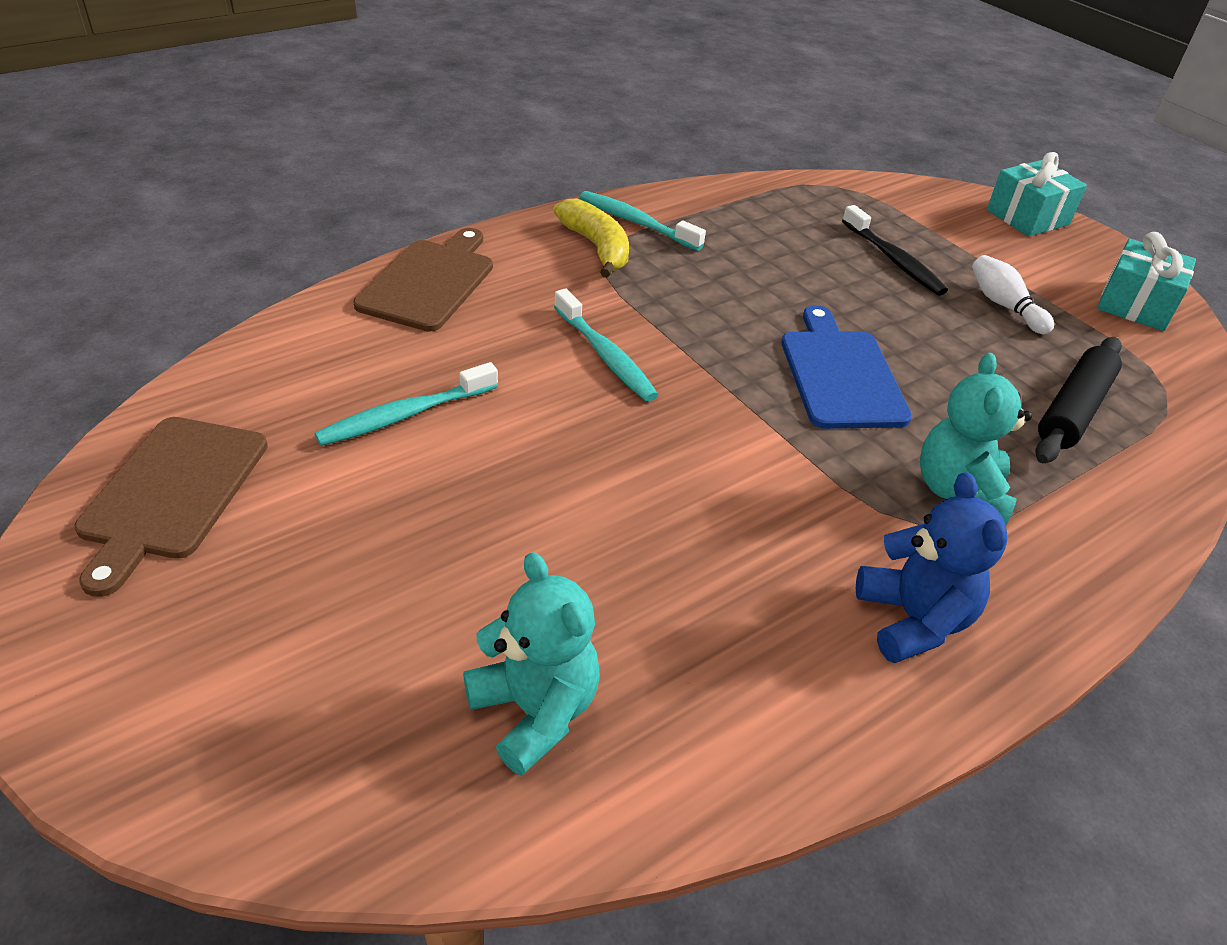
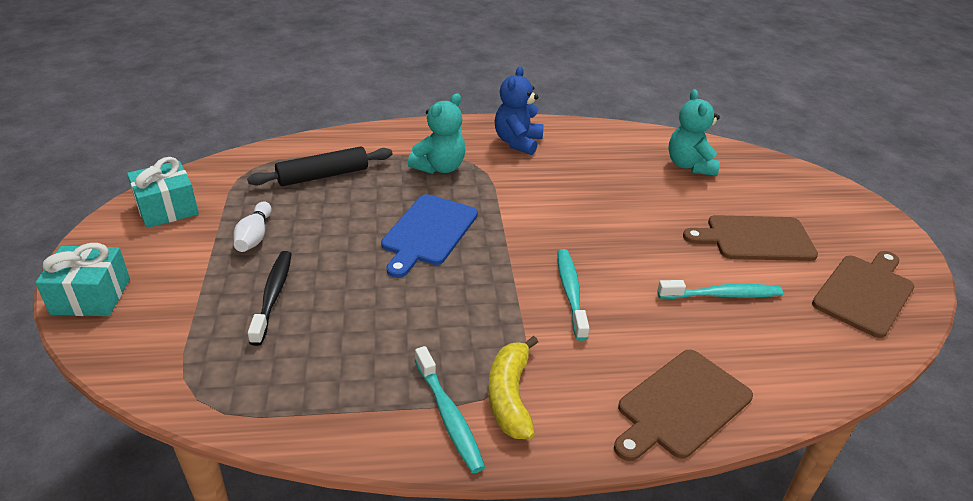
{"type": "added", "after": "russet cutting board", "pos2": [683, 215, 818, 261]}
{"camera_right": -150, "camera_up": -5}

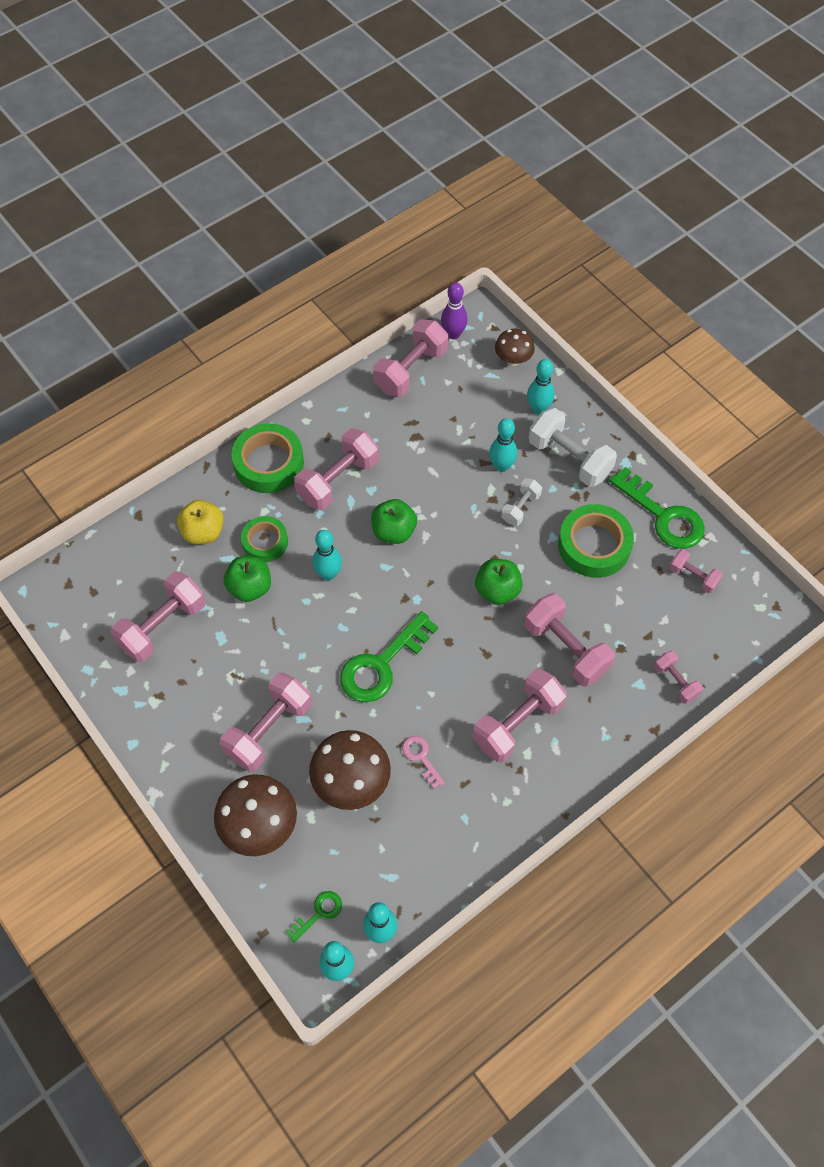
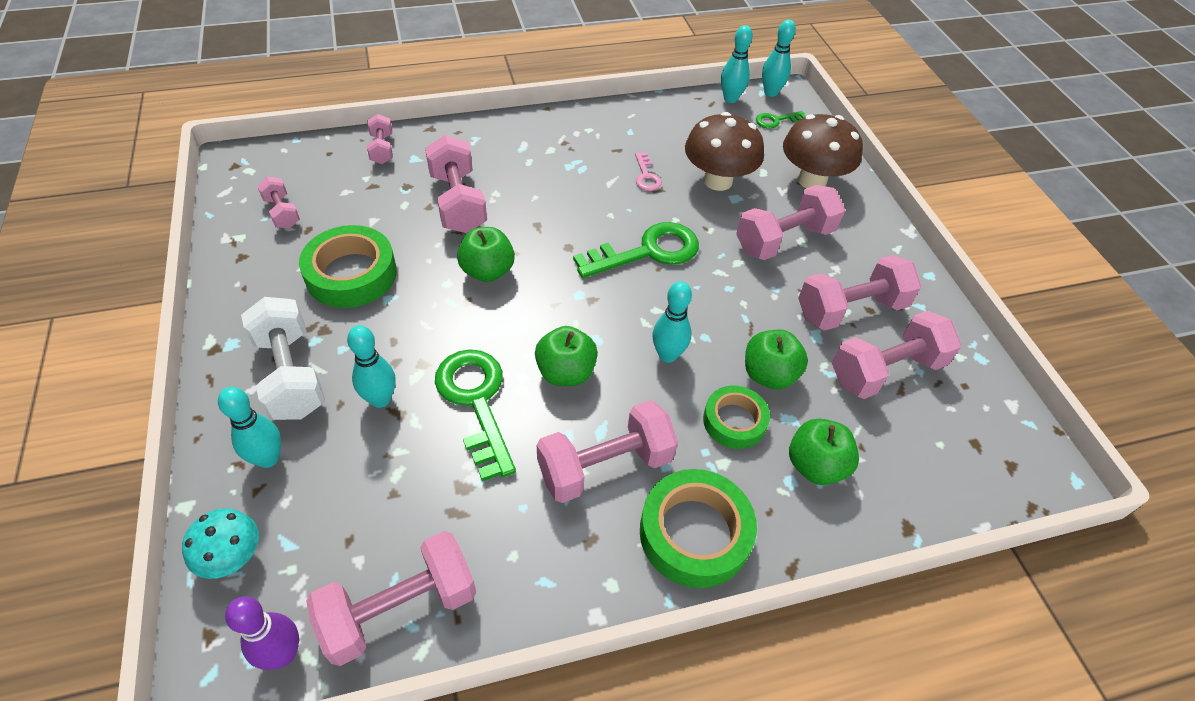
{"type": "removed", "before": "pure white dumbbell", "pos1": [501, 478, 542, 526]}
{"type": "moved", "before": "rosy dumbbell", "pos1": [473, 669, 567, 762], "pos2": [798, 255, 921, 331]}
{"type": "moved", "before": "emerald key", "pos1": [609, 467, 705, 549], "pos2": [435, 349, 516, 481]}
{"type": "recoloured", "before": "yellow apple fruit", "after": "emerald apple fruit", "pos1": [177, 500, 224, 545], "pos2": [789, 419, 859, 485]}
{"type": "recoloured", "before": "russet mushroom", "after": "teal mushroom", "pos1": [495, 329, 535, 366], "pos2": [182, 508, 259, 579]}
{"camera_right": -160, "camera_up": -10}

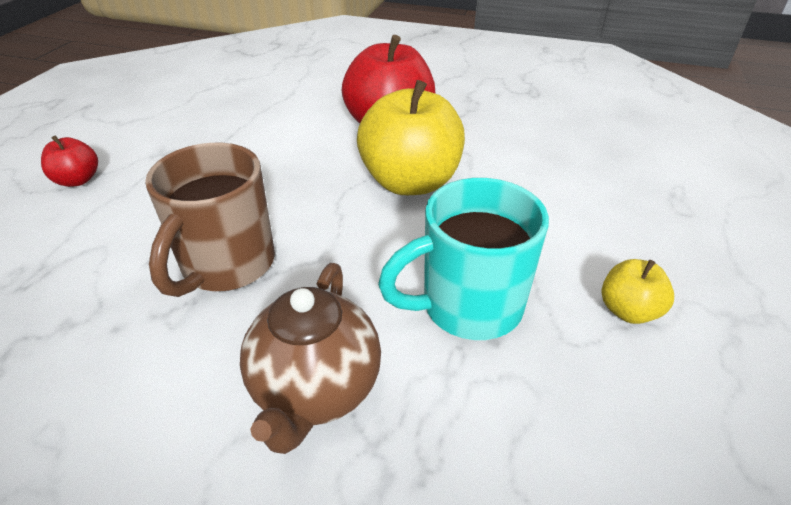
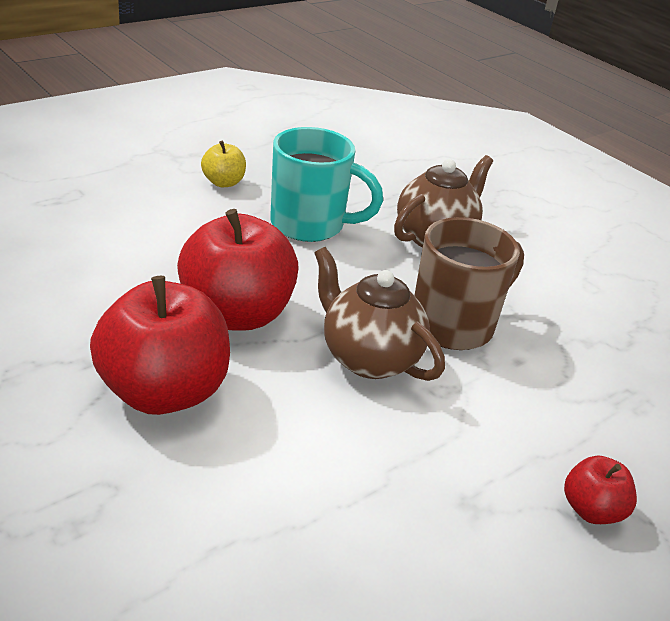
{"type": "added", "after": "russet tea pot", "pos2": [314, 247, 445, 381]}
{"type": "recoloured", "before": "yellow apple fruit", "after": "scarlet apple fruit", "pos1": [357, 80, 465, 195], "pos2": [177, 209, 299, 331]}
{"camera_right": -150, "camera_up": -5}

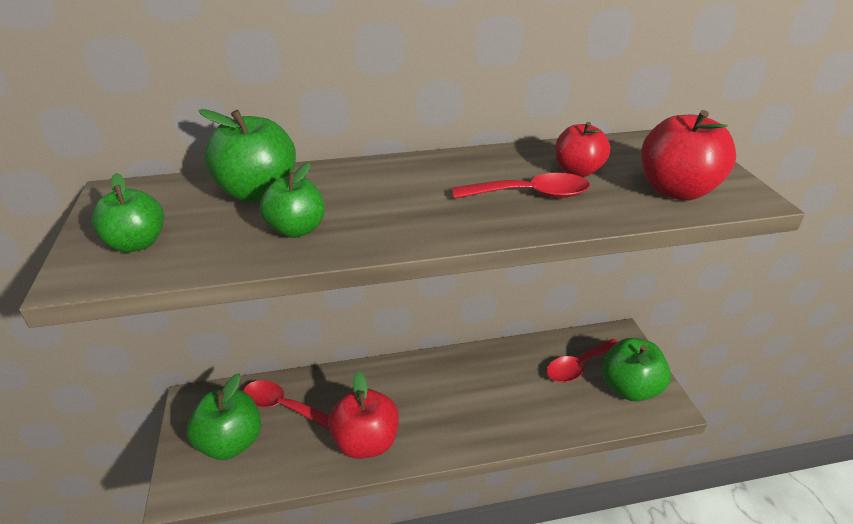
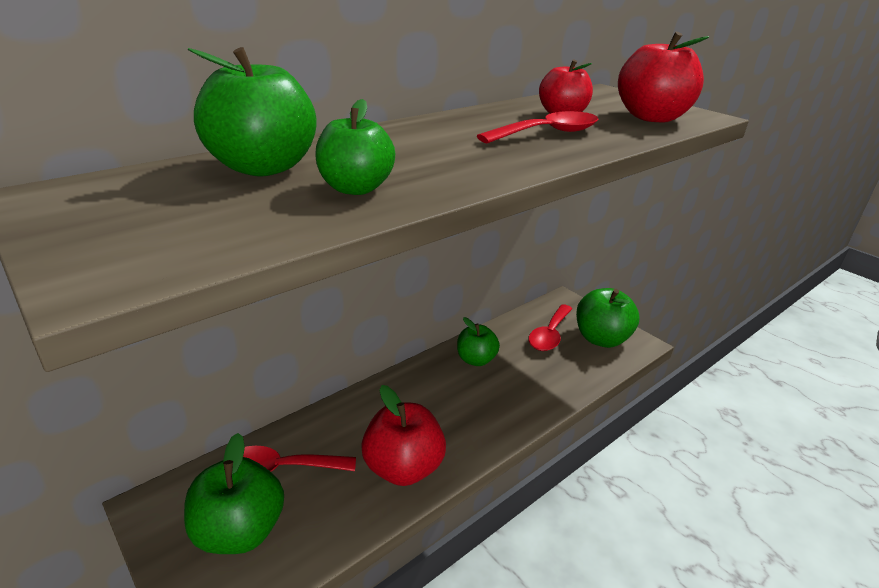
{"type": "moved", "before": "emerald apple fruit", "pos1": [91, 173, 164, 252], "pos2": [457, 317, 500, 366]}
{"camera_right": -30, "camera_up": -5}

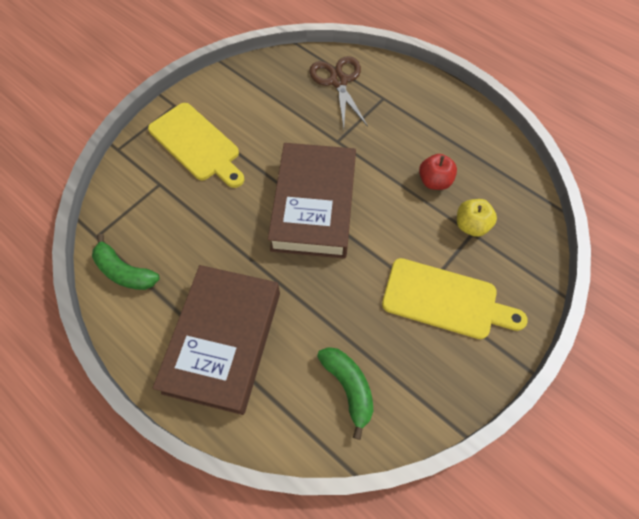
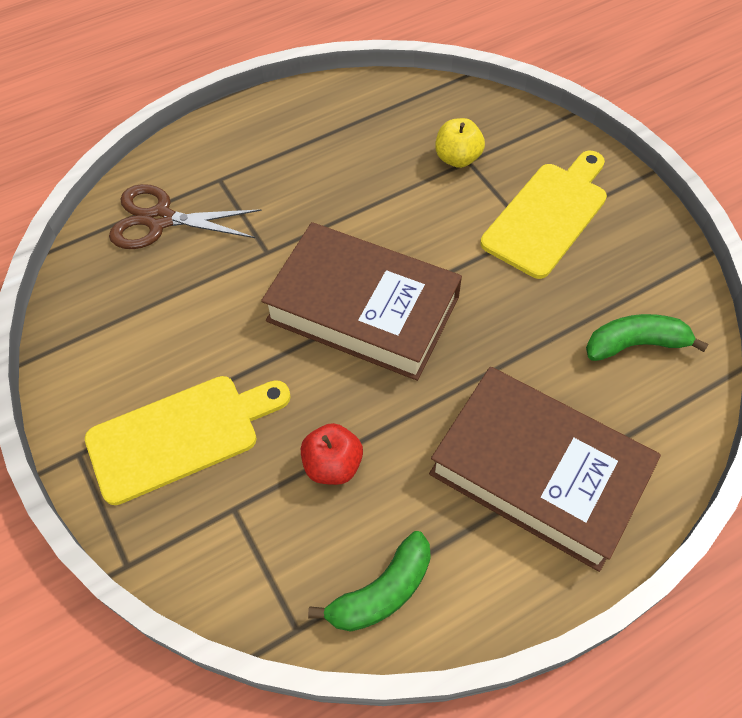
{"type": "moved", "before": "scarlet apple fruit", "pos1": [419, 154, 457, 190], "pos2": [301, 423, 363, 485]}
{"camera_right": -70, "camera_up": -5}

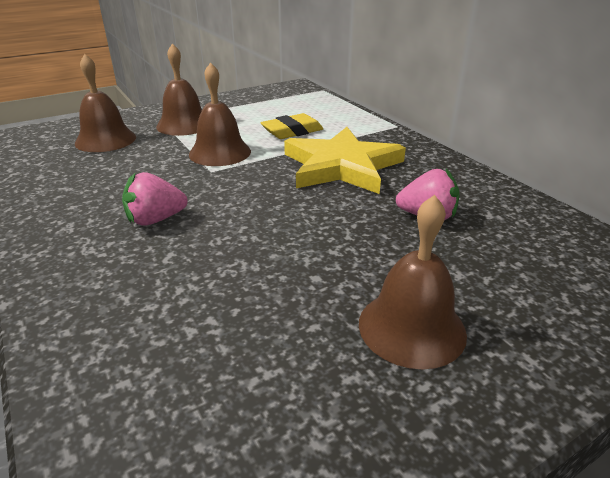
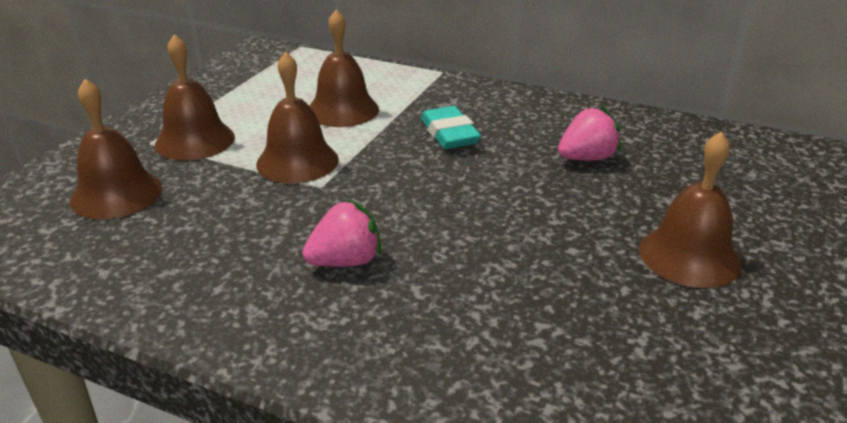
{"type": "replaced", "before": "yellow eraser", "after": "russet school bell", "pos1": [261, 113, 323, 139], "pos2": [310, 9, 379, 127]}
{"type": "replaced", "before": "yellow star shape", "after": "teal eraser", "pos1": [284, 127, 406, 194], "pos2": [421, 106, 481, 149]}
{"type": "turned", "before": "rosy toy strawberry", "pos1": [122, 172, 188, 226], "pos2": [302, 199, 381, 267], "turn": -150}
{"camera_right": -35, "camera_up": 0}

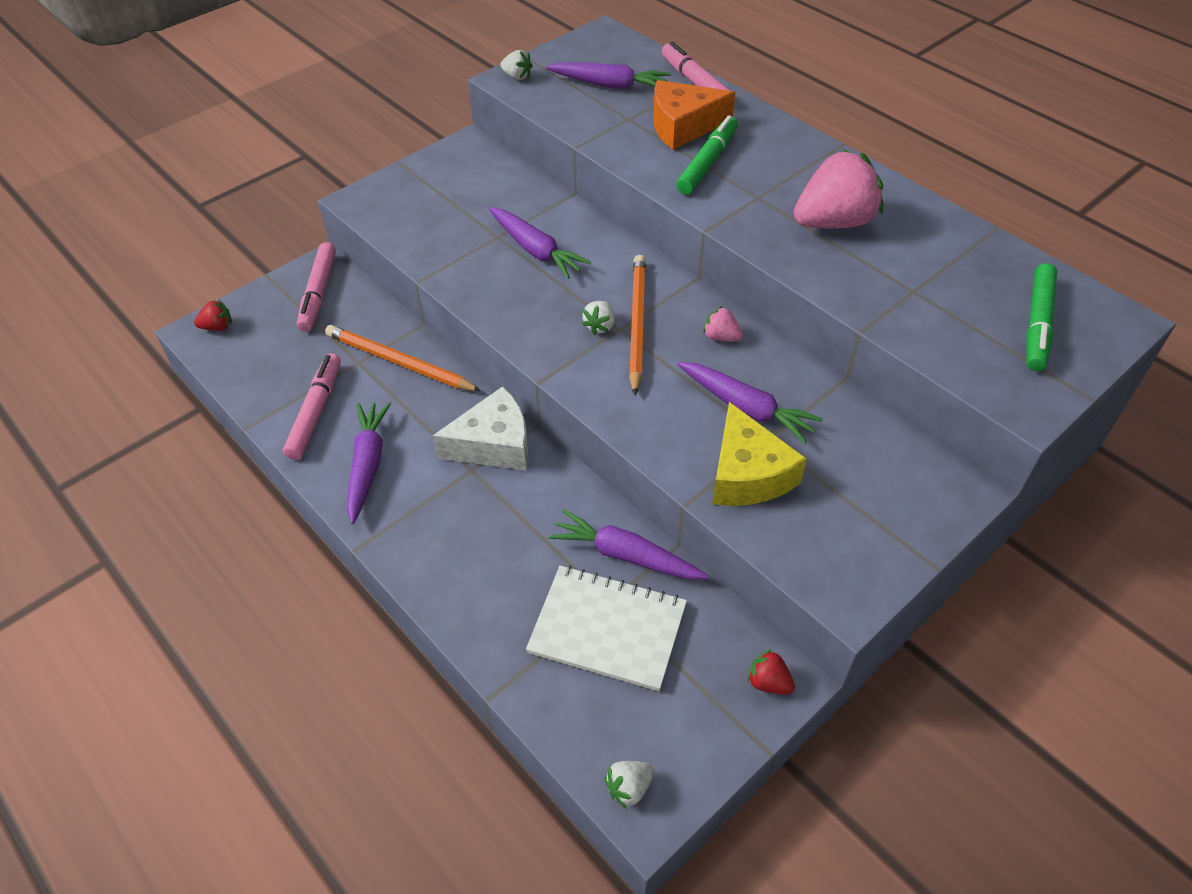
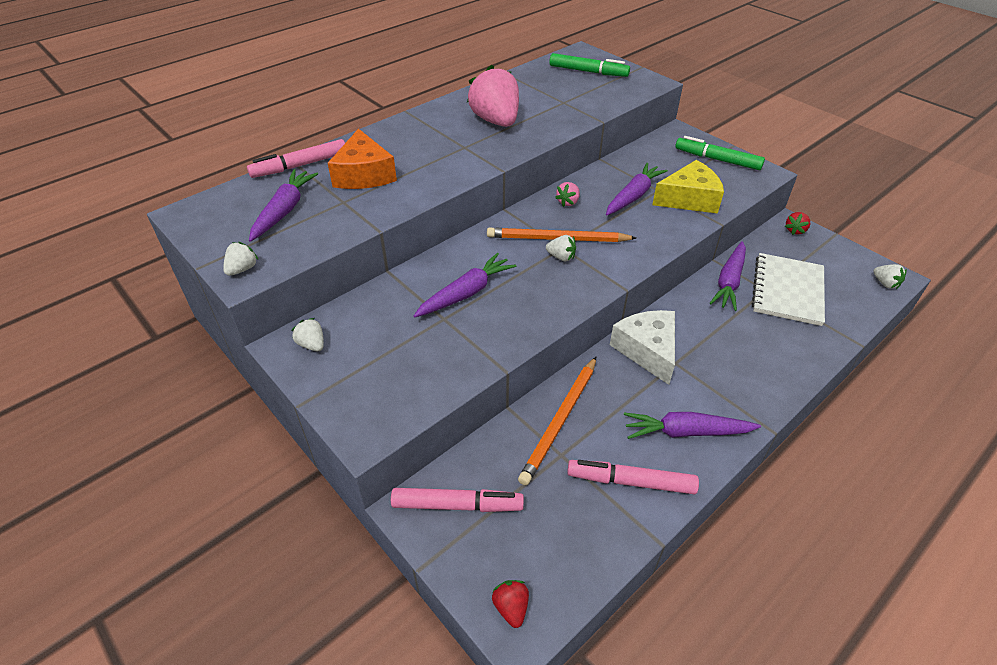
{"type": "added", "after": "pure white toy strawberry", "pos2": [291, 318, 324, 351]}
{"type": "moved", "before": "emerald marker", "pos1": [676, 115, 738, 195], "pos2": [675, 136, 765, 170]}
{"camera_right": -90, "camera_up": -5}

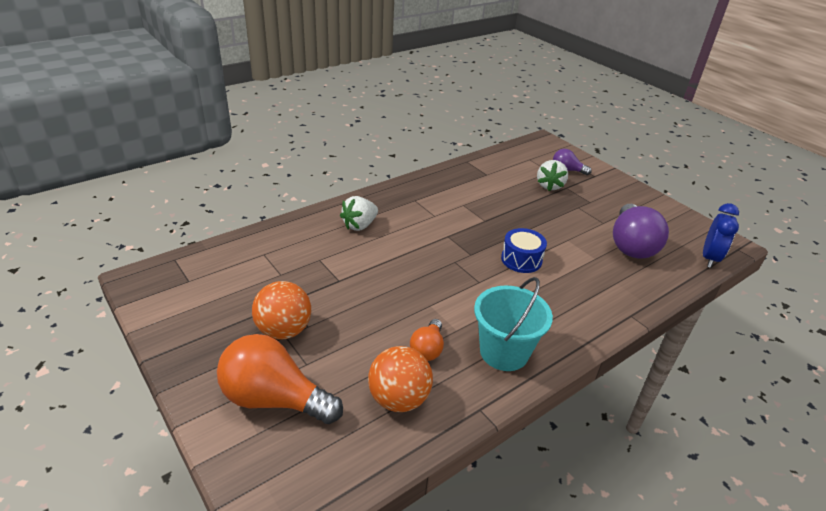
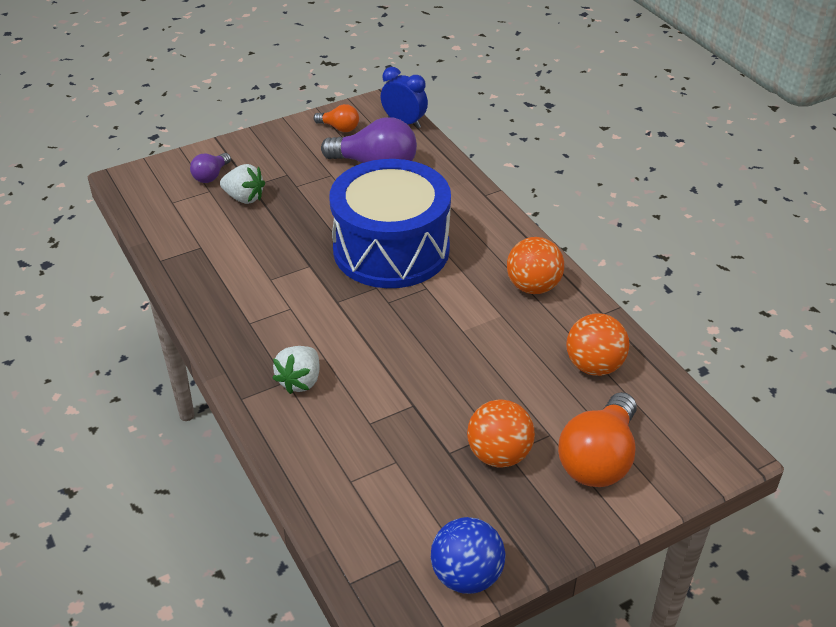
{"type": "added", "after": "royal blue play ball", "pos2": [431, 517, 506, 594]}
{"type": "moved", "before": "orange light bulb", "pos1": [410, 319, 444, 361], "pos2": [313, 104, 359, 132]}
{"type": "replaced", "before": "teal pail", "after": "orange play ball", "pos1": [474, 277, 553, 371], "pos2": [507, 237, 564, 294]}
{"type": "turned", "before": "pure white toy strawberry", "pos1": [340, 196, 378, 231], "pos2": [272, 346, 319, 394], "turn": 60}
{"type": "resized", "before": "royal blue snare drum", "pos1": [501, 228, 547, 273], "pos2": [329, 159, 451, 288], "scale": 2.48}
{"camera_right": -80, "camera_up": 5}

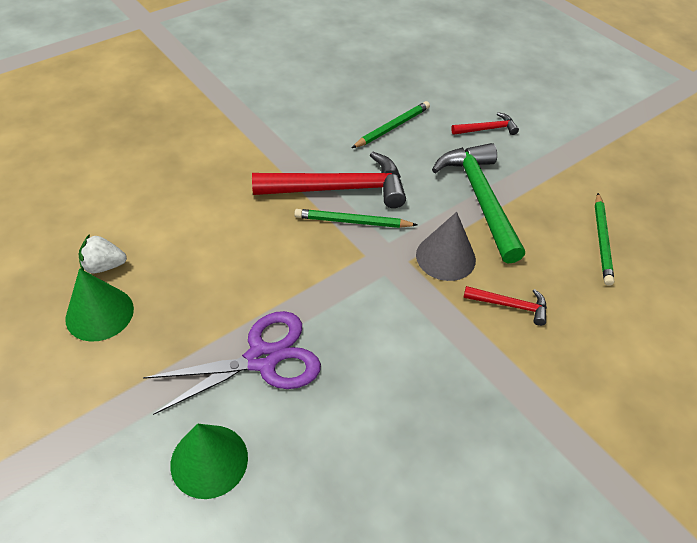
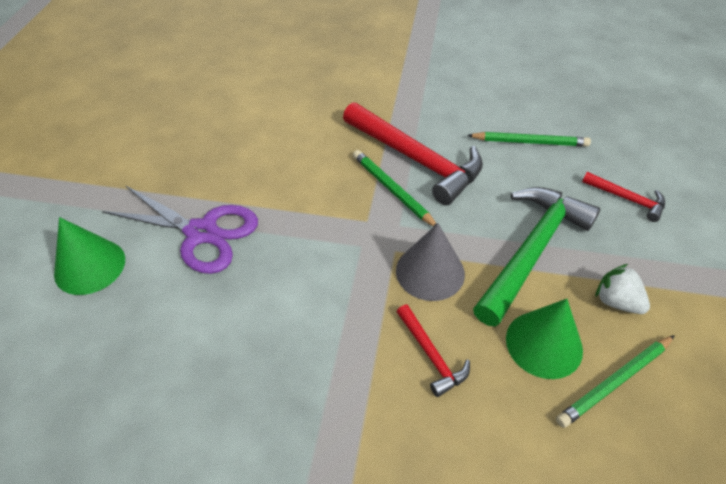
{"type": "moved", "before": "emerald cone shape", "pos1": [65, 268, 134, 342], "pos2": [506, 299, 583, 379]}
{"type": "moved", "before": "pure white toy strawberry", "pos1": [79, 234, 127, 274], "pos2": [595, 264, 650, 314]}
{"camera_right": 50, "camera_up": 0}

